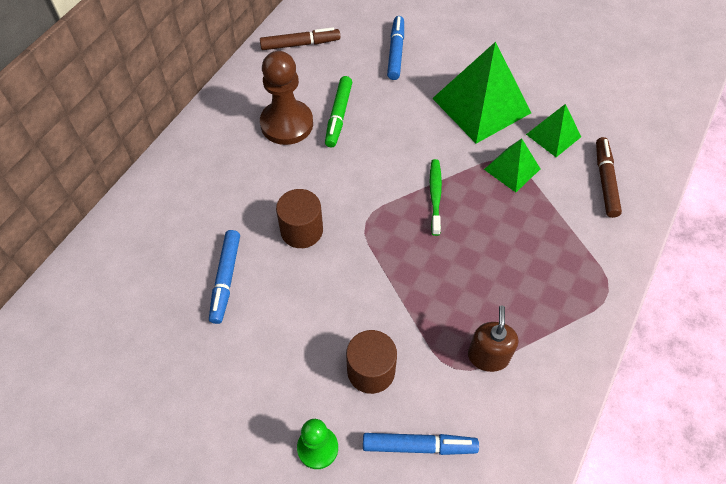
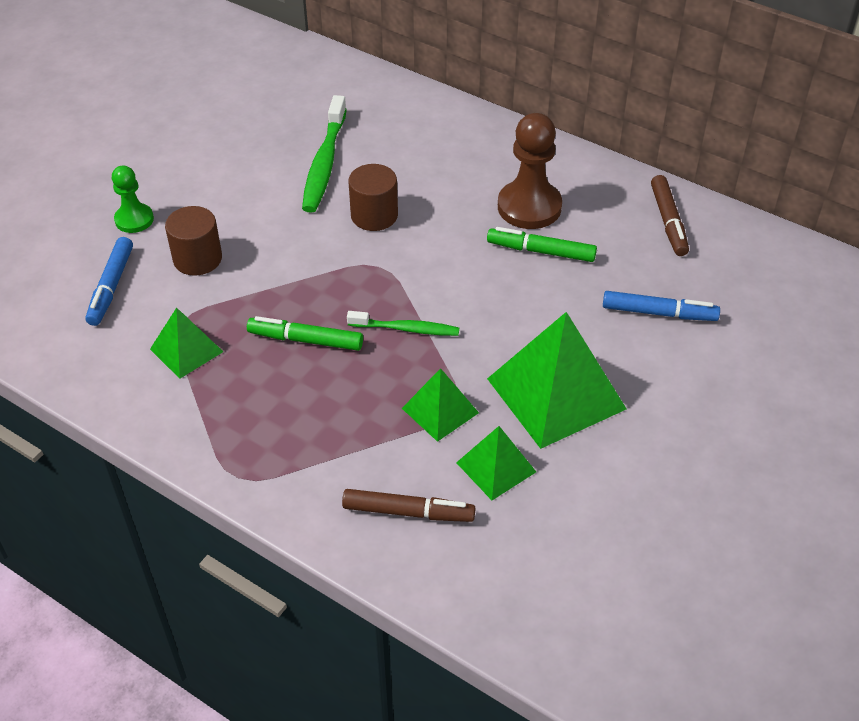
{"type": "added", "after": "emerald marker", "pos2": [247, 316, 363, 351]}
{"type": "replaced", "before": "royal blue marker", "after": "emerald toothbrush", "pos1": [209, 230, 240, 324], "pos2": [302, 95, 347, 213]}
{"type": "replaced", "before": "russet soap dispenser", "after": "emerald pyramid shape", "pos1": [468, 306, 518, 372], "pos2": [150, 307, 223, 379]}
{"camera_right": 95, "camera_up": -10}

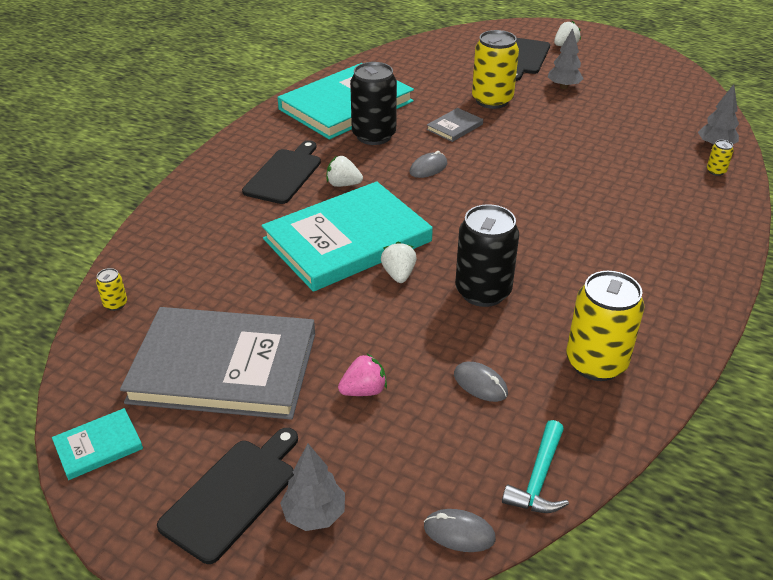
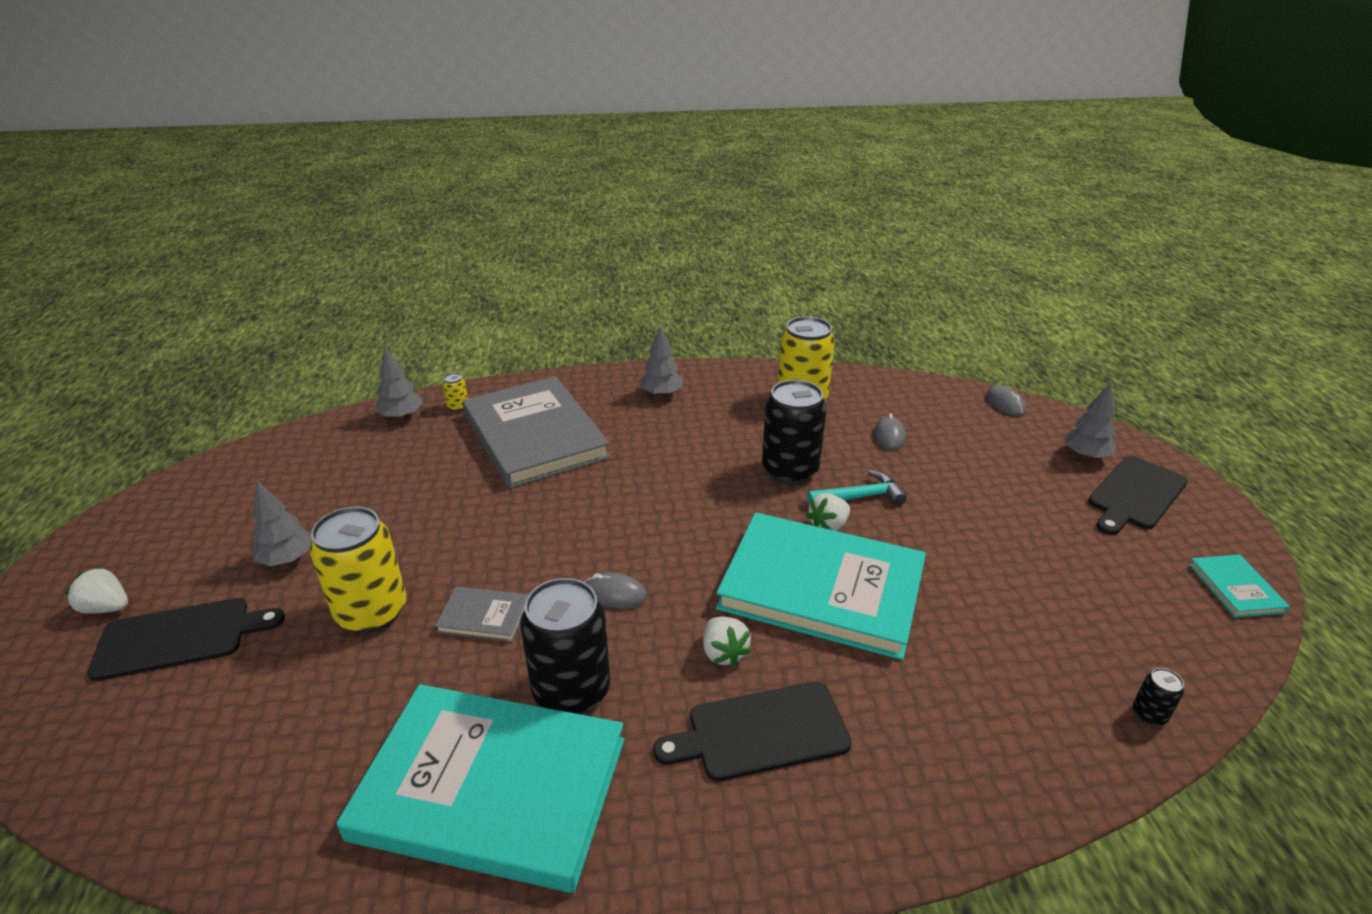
{"type": "removed", "before": "rosy toy strawberry", "pos1": [338, 353, 387, 396]}
{"type": "added", "after": "gray tree", "pos2": [640, 326, 683, 397]}
{"type": "moved", "before": "gray book", "pos1": [120, 307, 315, 420], "pos2": [462, 376, 611, 488]}
{"type": "moved", "before": "teal hammer", "pos1": [502, 420, 569, 513], "pos2": [807, 470, 907, 506]}
{"type": "recoloured", "before": "yellow can", "after": "black can", "pos1": [96, 268, 127, 311], "pos2": [1133, 668, 1184, 726]}
{"type": "turned", "before": "teal book", "pos1": [52, 408, 143, 480], "pos2": [1189, 554, 1290, 618], "turn": 60}
{"type": "turned", "before": "black cutting board", "pos1": [157, 428, 298, 564], "pos2": [1088, 456, 1188, 535], "turn": -45}
{"camera_right": -125, "camera_up": -5}

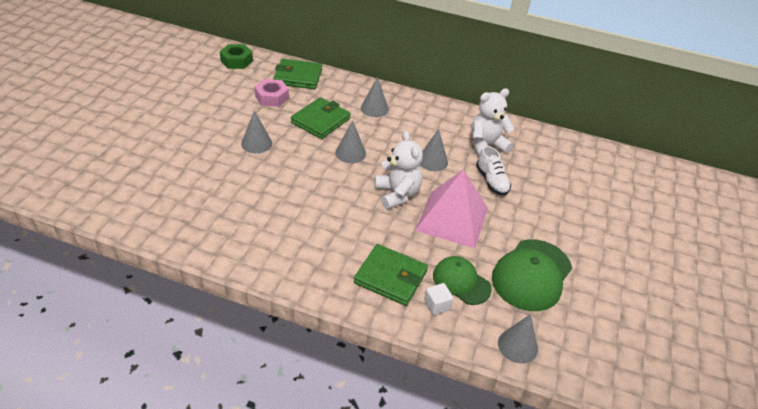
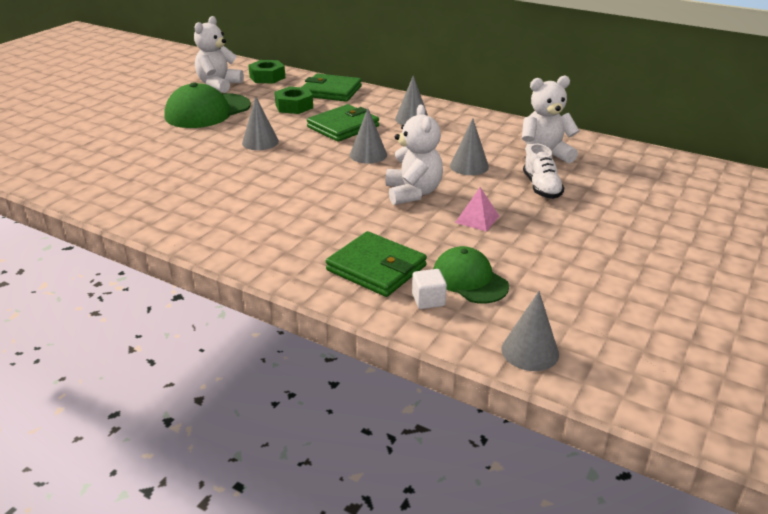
{"type": "added", "after": "pure white stuffed bear", "pos2": [194, 16, 244, 93]}
{"type": "moved", "before": "emerald peaked cap", "pos1": [492, 239, 572, 311], "pos2": [164, 82, 251, 128]}
{"type": "recoloured", "before": "rosy hexagon nut", "after": "emerald hexagon nut", "pos1": [254, 79, 289, 107], "pos2": [274, 87, 313, 114]}
{"type": "resized", "before": "rosy pyramid shape", "pos1": [415, 169, 488, 248], "pos2": [455, 187, 499, 232], "scale": 0.43}
{"camera_right": 15, "camera_up": -10}

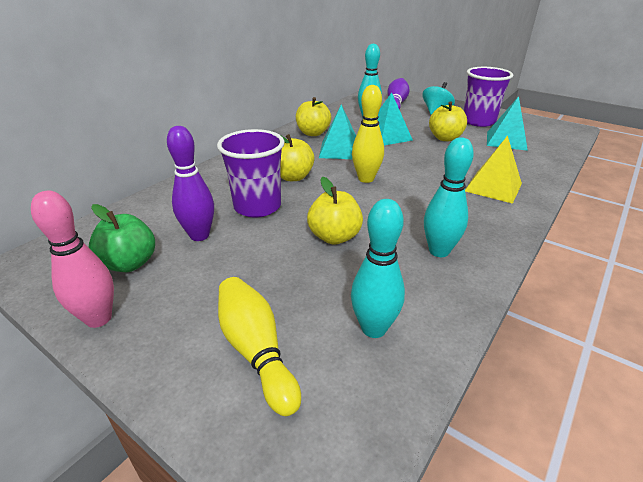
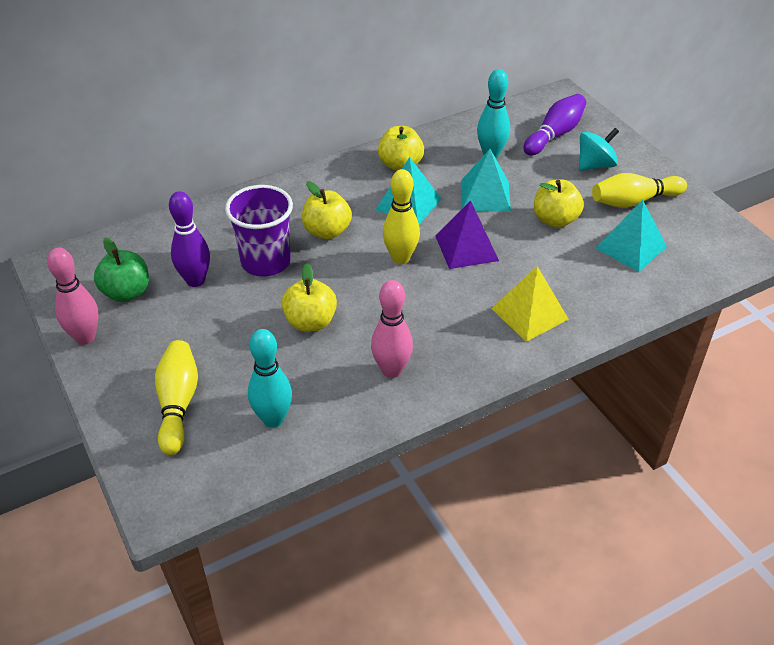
{"type": "added", "after": "violet pyramid shape", "pos2": [436, 200, 499, 269]}
{"type": "replaced", "before": "violet beaker", "after": "yellow skittle", "pos1": [464, 67, 513, 127], "pos2": [592, 173, 687, 208]}
{"type": "recoloured", "before": "teal skittle", "after": "rosy skittle", "pos1": [424, 137, 474, 257], "pos2": [371, 280, 413, 378]}
{"camera_right": 25, "camera_up": 10}

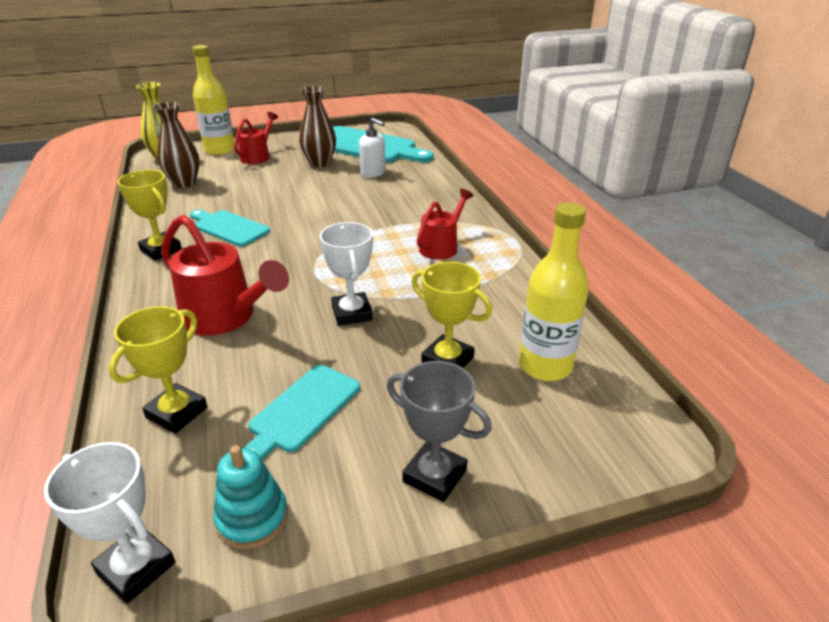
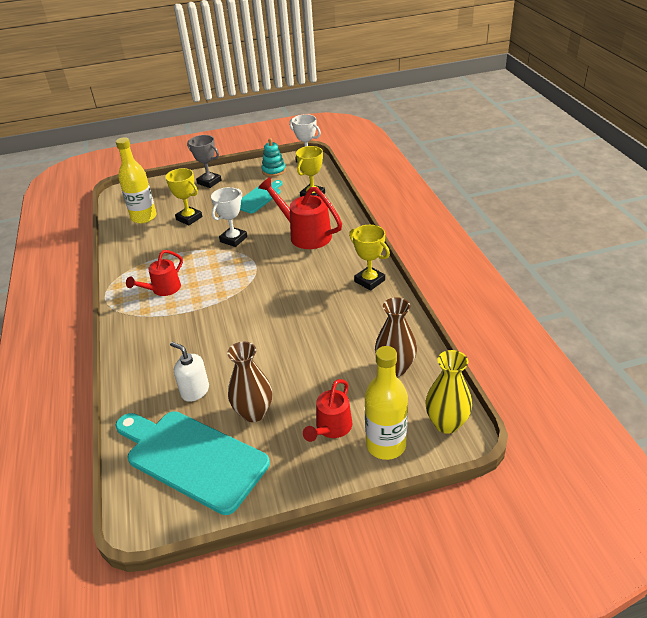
{"type": "removed", "before": "teal cutting board", "pos1": [190, 210, 270, 246]}
{"type": "turned", "before": "pure white award cup", "pos1": [320, 222, 373, 326], "pos2": [211, 187, 247, 247], "turn": 45}
{"camera_right": -175, "camera_up": 5}

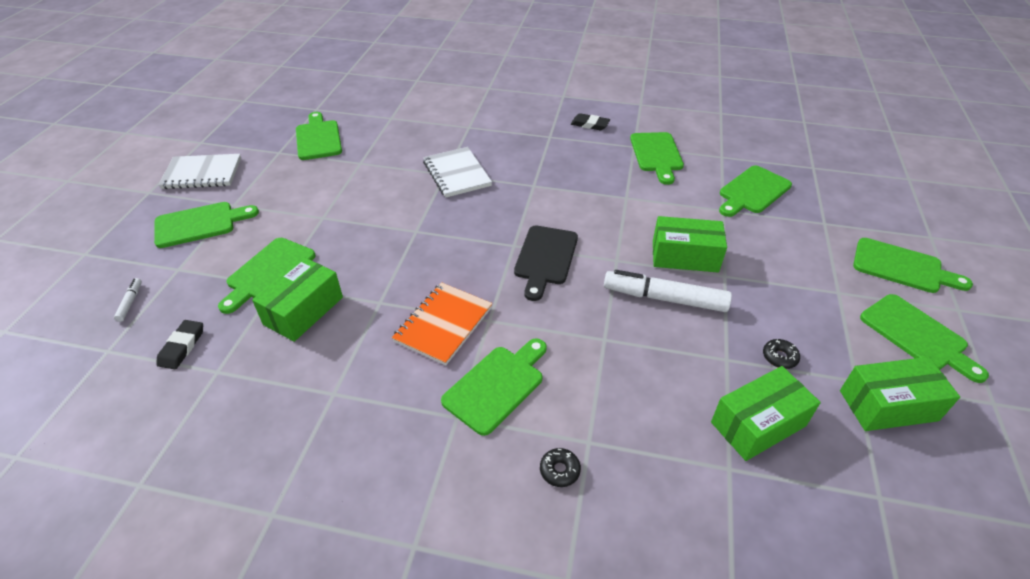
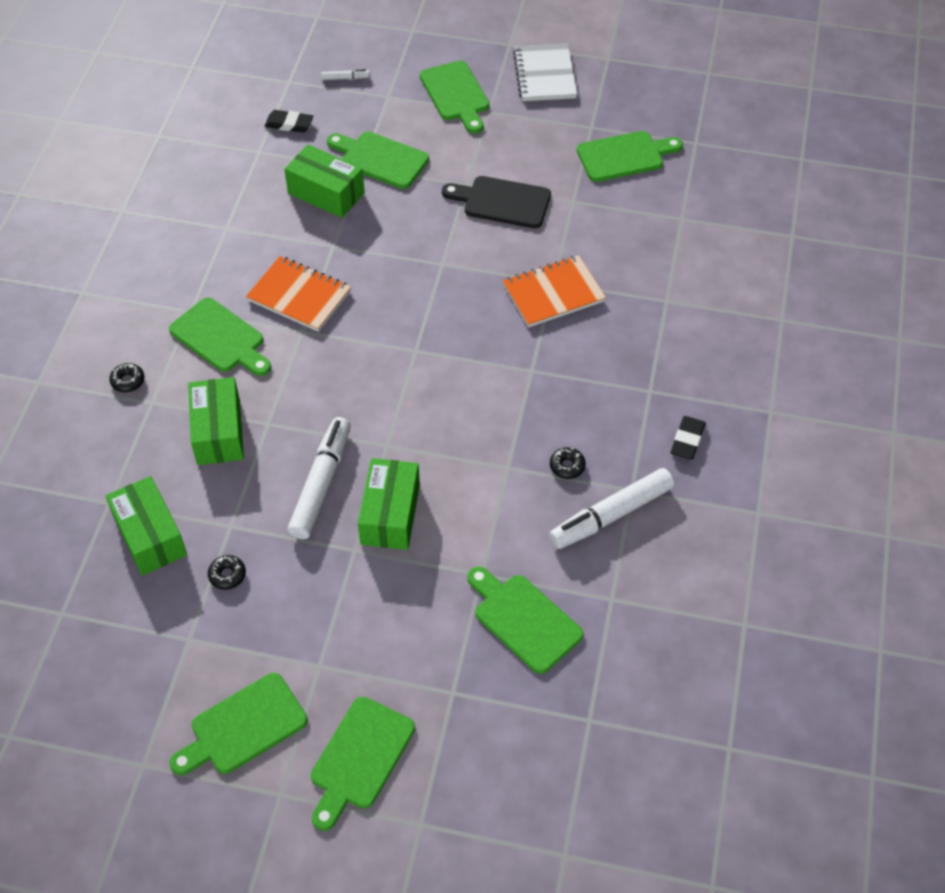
{"type": "added", "after": "black doughnut", "pos2": [550, 447, 586, 479]}
{"type": "moved", "before": "black cutting board", "pos1": [514, 225, 578, 301], "pos2": [442, 176, 551, 228]}
{"type": "moved", "before": "emerald box", "pos1": [840, 357, 960, 431], "pos2": [188, 377, 244, 465]}
{"type": "replaced", "before": "emerald cutting board", "after": "pure white marker", "pos1": [630, 132, 684, 185], "pos2": [549, 468, 674, 549]}
{"type": "recoloured", "before": "pure white exercise book", "after": "orange exercise book", "pos1": [423, 147, 492, 197], "pos2": [503, 255, 606, 327]}
{"camera_right": 90, "camera_up": 10}

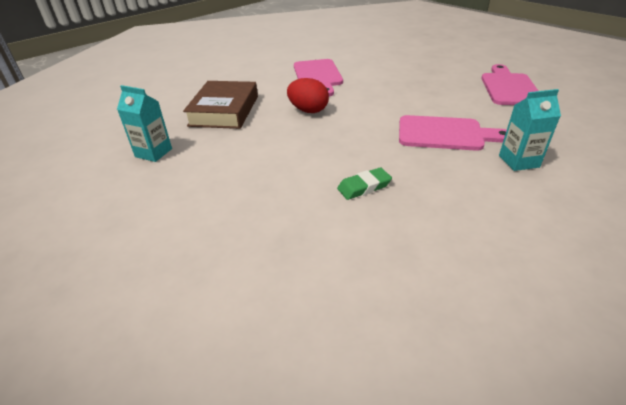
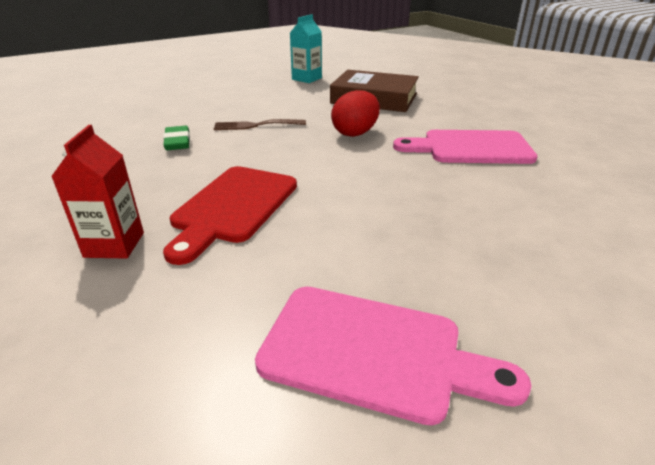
{"type": "added", "after": "russet table fork", "pos2": [214, 119, 306, 130]}
{"type": "recoloured", "before": "rosy cutting board", "after": "scarlet cutting board", "pos1": [399, 115, 507, 151], "pos2": [163, 166, 297, 265]}
{"type": "recoloured", "before": "teal carton", "after": "scarlet carton", "pos1": [499, 89, 561, 171], "pos2": [51, 125, 144, 259]}
{"camera_right": 100, "camera_up": -5}

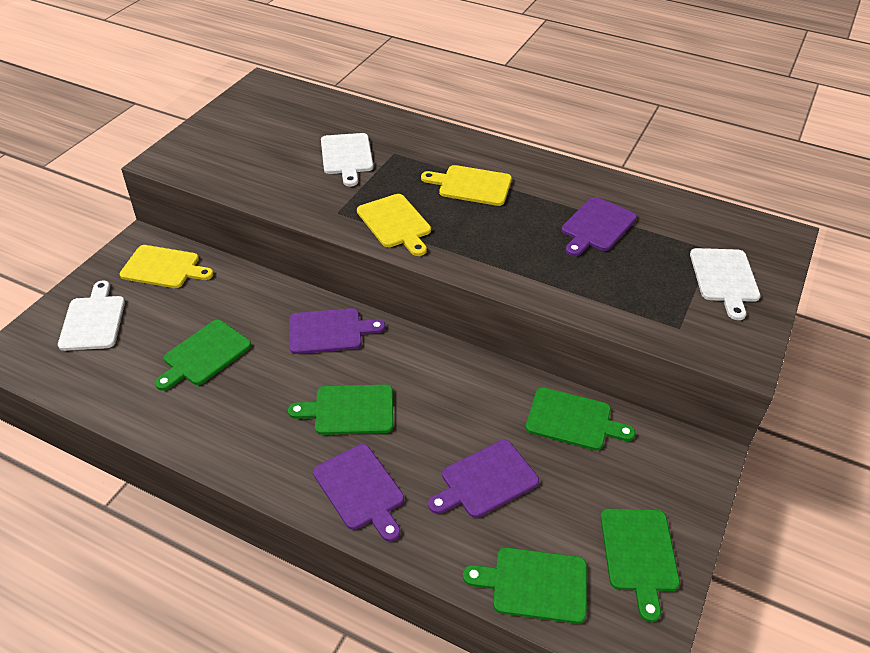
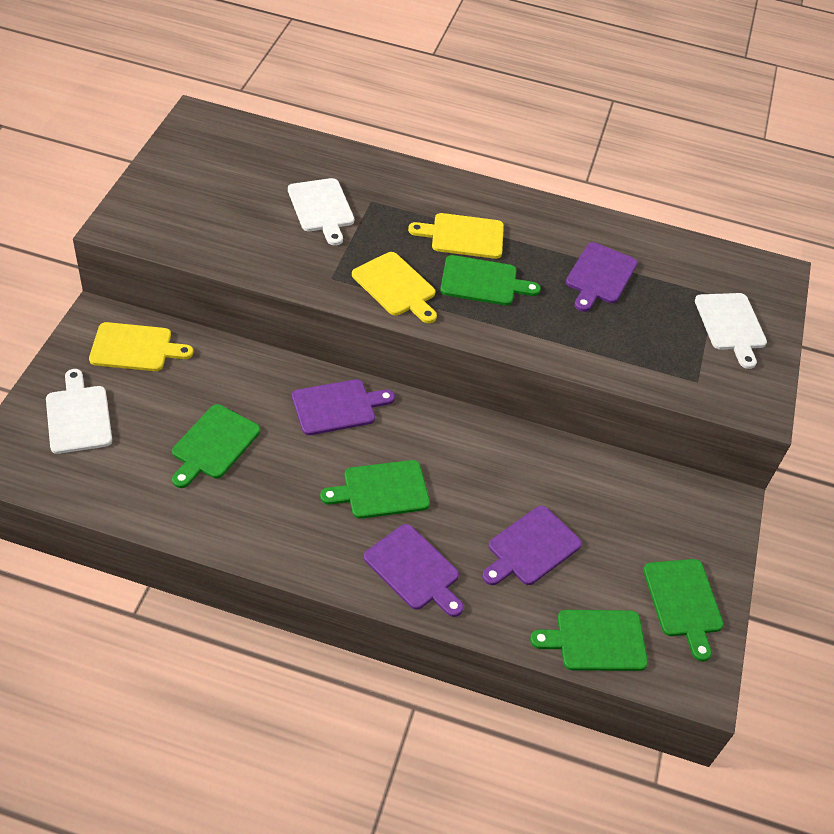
{"type": "moved", "before": "emerald cutting board", "pos1": [526, 387, 635, 450], "pos2": [440, 255, 541, 306]}
{"camera_right": -15, "camera_up": 5}

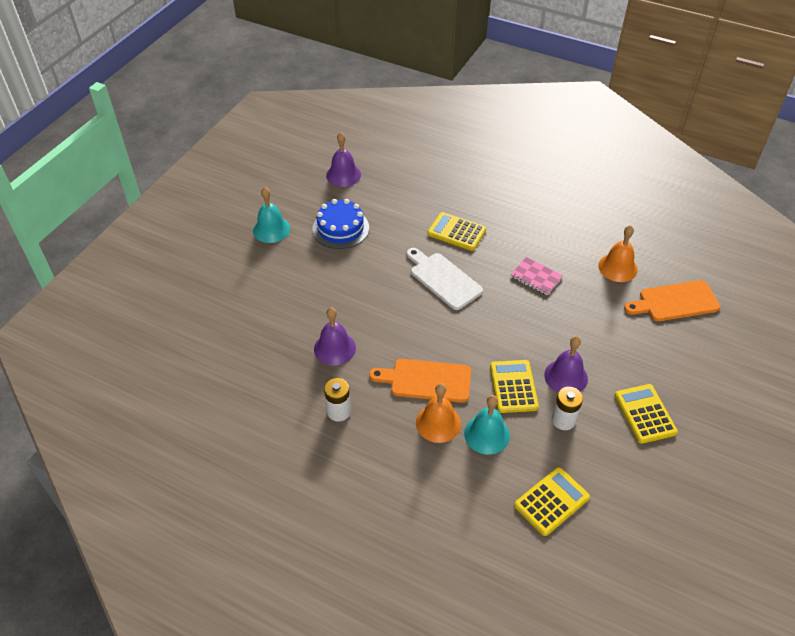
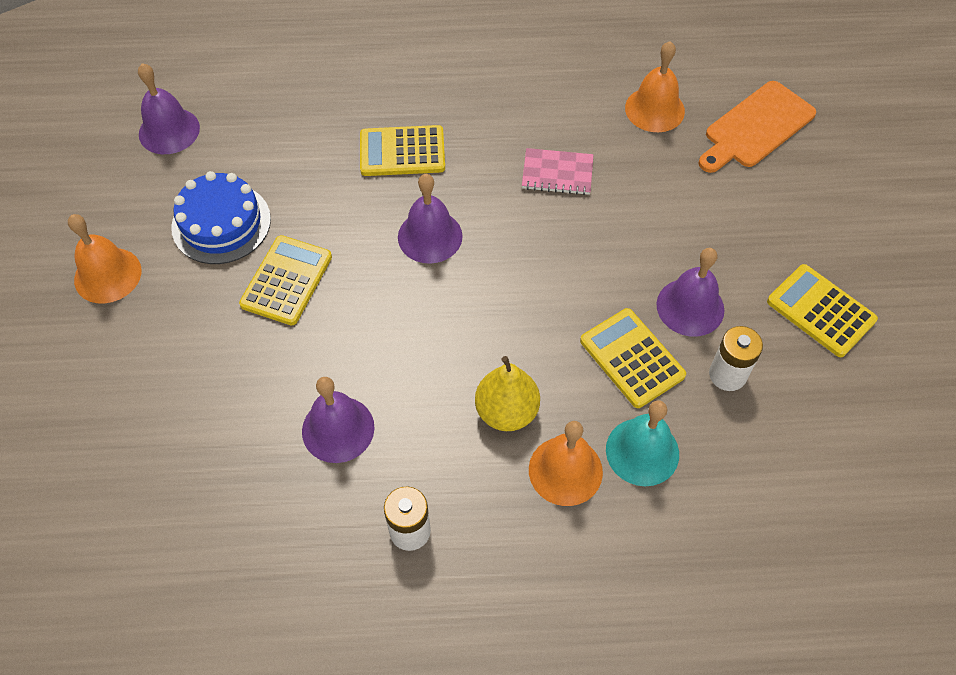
{"type": "moved", "before": "yellow adding machine", "pos1": [514, 467, 590, 536], "pos2": [239, 235, 332, 325]}
{"type": "replaced", "before": "orange cutting board", "after": "yellow toy pear", "pos1": [369, 359, 471, 403], "pos2": [475, 356, 540, 431]}
{"type": "replaced", "before": "pure white cutting board", "after": "violet school bell", "pos1": [407, 248, 483, 310], "pos2": [398, 174, 463, 264]}
{"type": "recoloured", "before": "teal school bell", "after": "orange school bell", "pos1": [253, 187, 290, 243], "pos2": [68, 214, 142, 303]}
{"camera_right": -30, "camera_up": 10}

